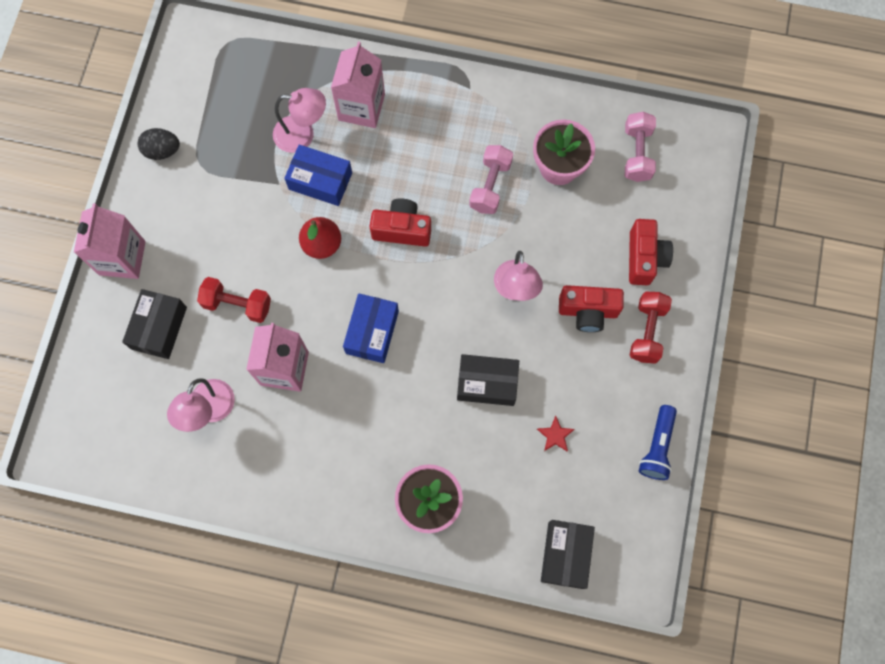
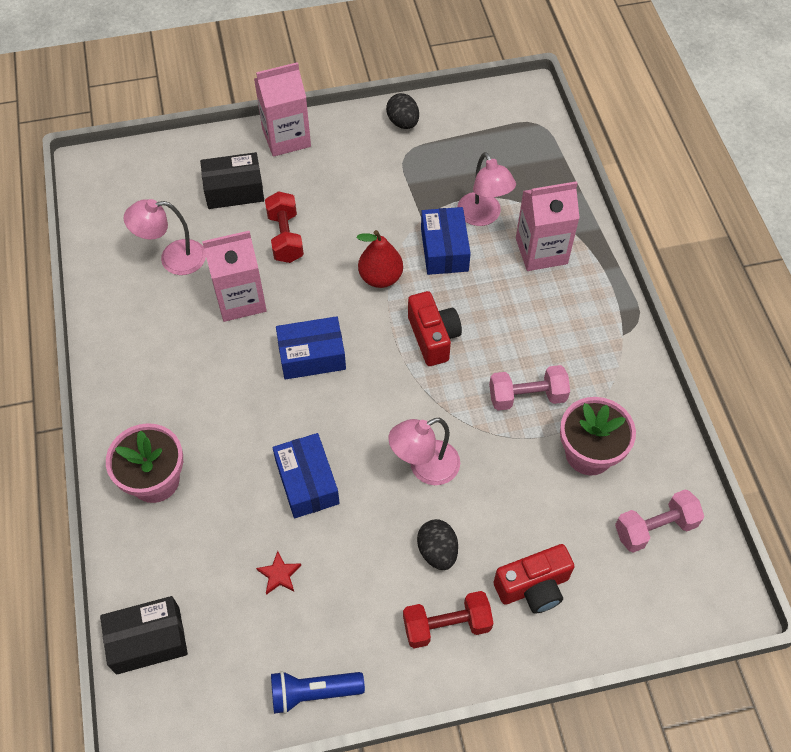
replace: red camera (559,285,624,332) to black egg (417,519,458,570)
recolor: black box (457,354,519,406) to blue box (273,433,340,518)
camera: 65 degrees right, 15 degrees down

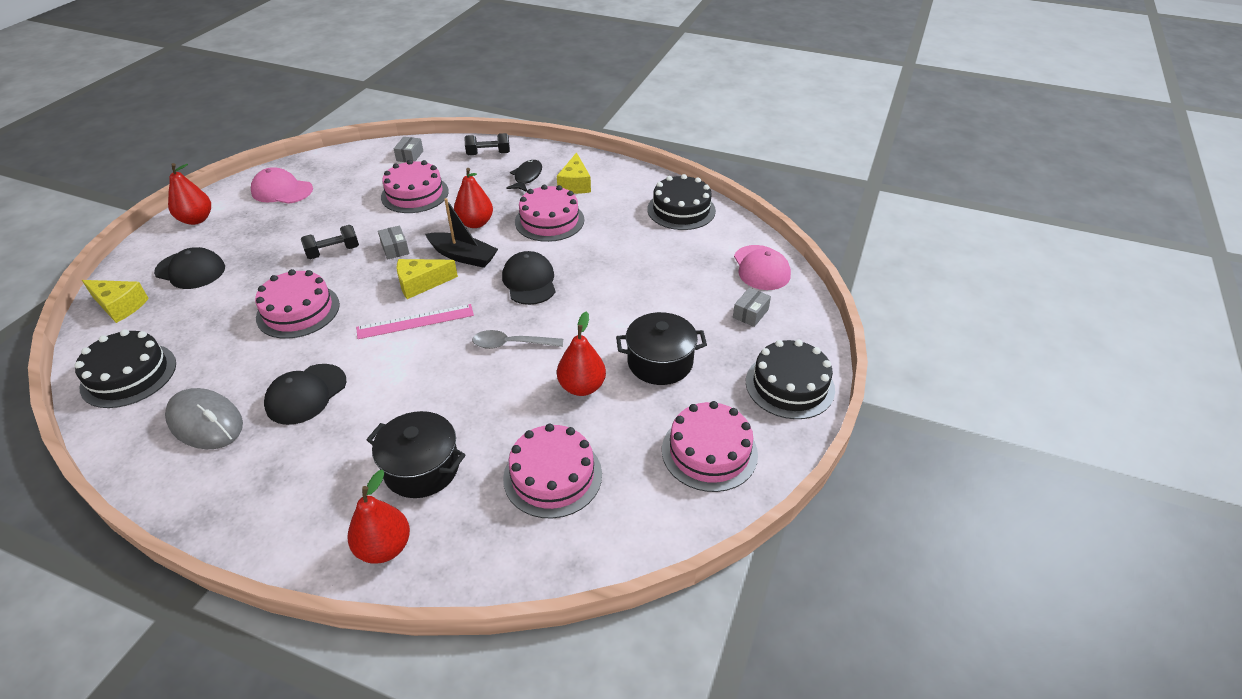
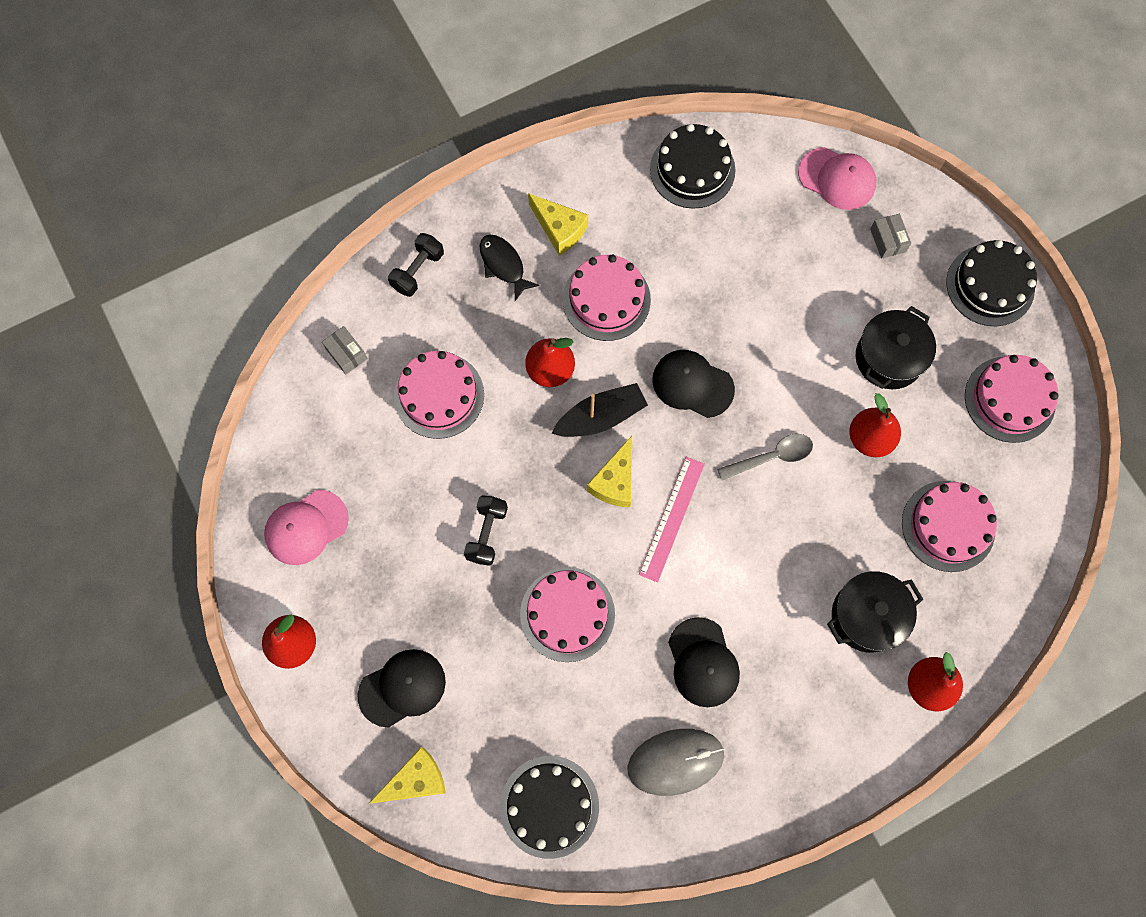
delete: grey box (378,225,409,260)
rotate: grey spoon (472,330,563,349) = (717,434,813,481) 150 degrees counterclockwise
camera: 50 degrees left, 30 degrees up

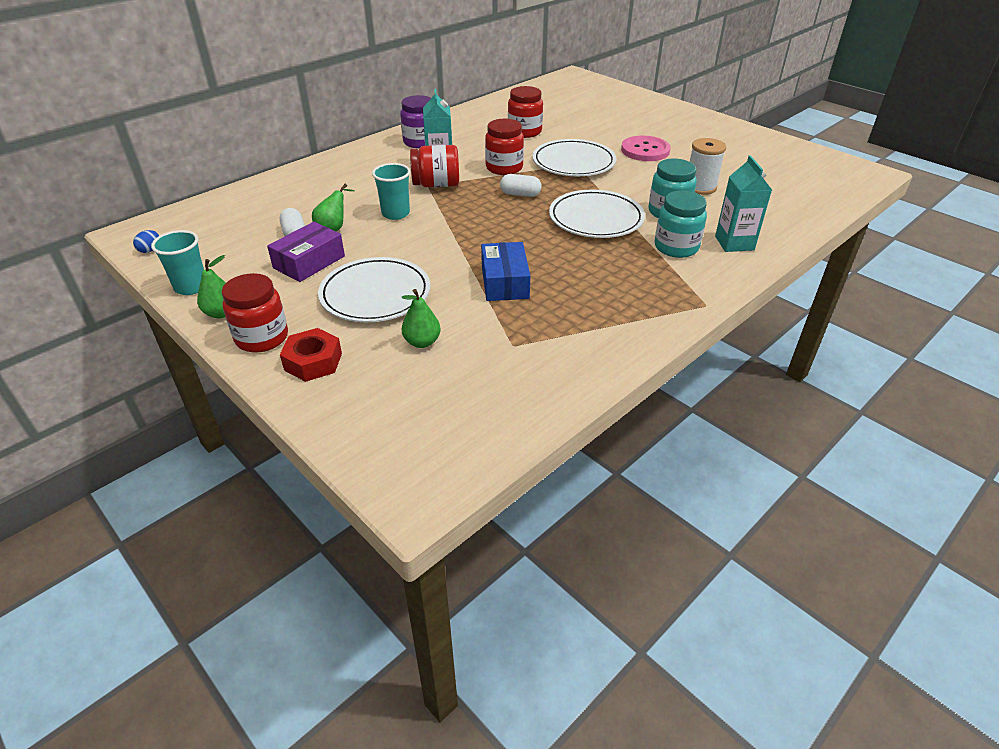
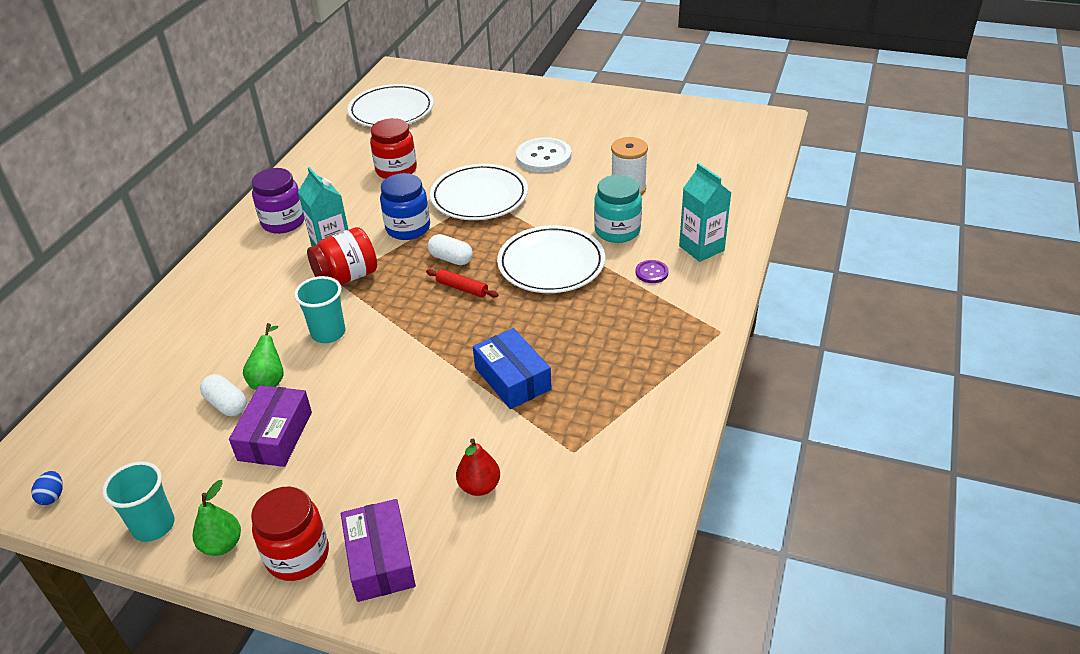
insert: red rolling pin (426,269,499,298)
move: white plate (318,257,430,322) to (348,84,434,127)
replace: red nut (280,328,342,382) to purple box (341,499,416,602); turquoise jar (654,191,707,258) to purple button (635,260,669,283)
recolor: red jar (485,119,524,175) to blue jar (380,173,430,240); green pear (402,289,441,348) to red pear (456,439,500,496); pink button (621,136,671,161) to white button (516,137,572,173)
rotate: white capsule (500,174,542,197) = (428,234,473,265) 45 degrees clockwise
camera: 25 degrees left, 0 degrees up

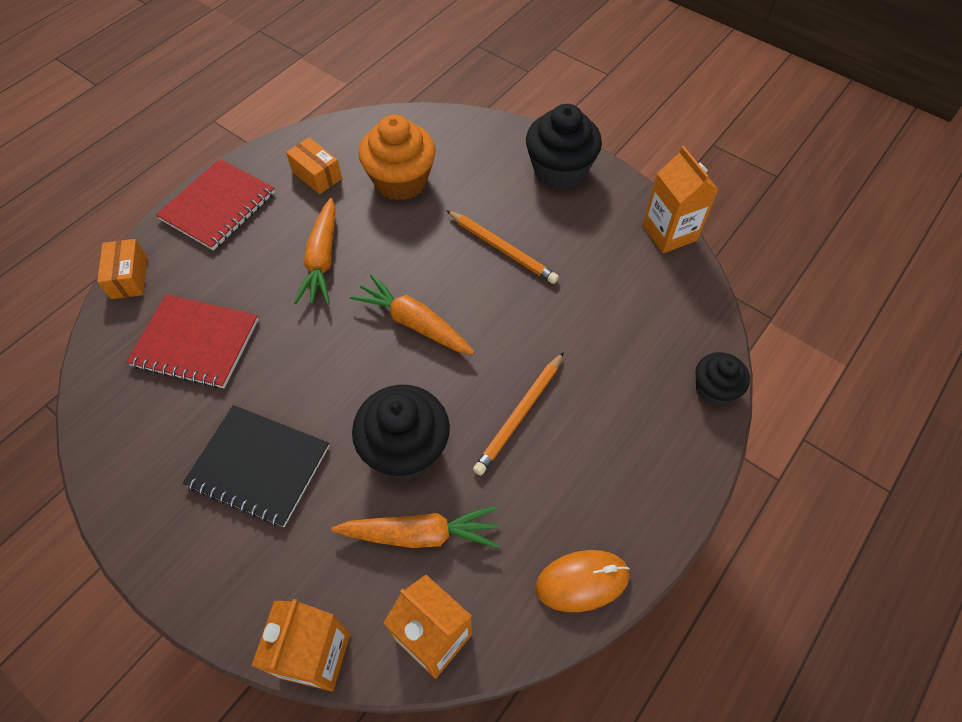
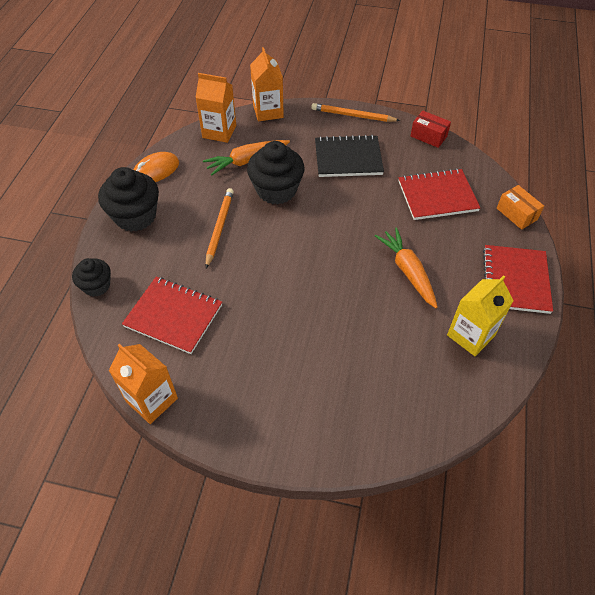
delete: orange carrot (350,274,475,355); orange cupcake (359,114,435,200)
insert: red notebook (122,277,222,354); red box (411,111,451,148)
move: black cupcake (526,104,602,190) to (98,167,159,231); orange pencil (446,210,559,284) to (311,103,400,122)
replace: orange box (286,137,342,194) to yellow carton (447,275,514,356)
camera: 155 degrees right, 5 degrees down

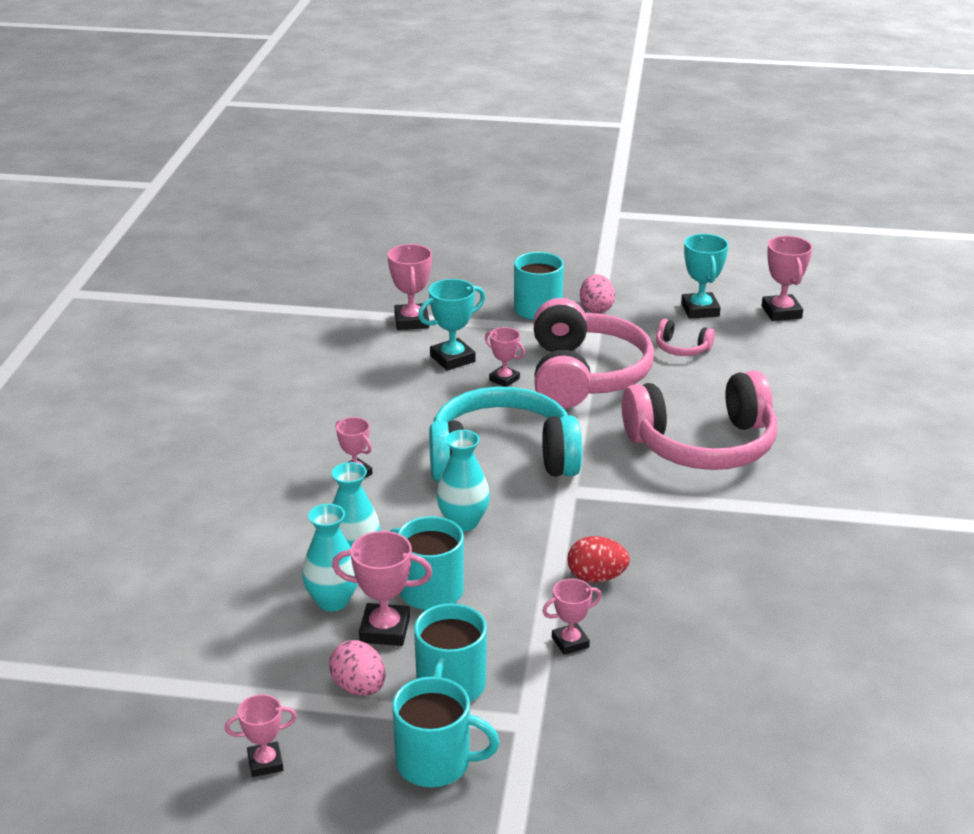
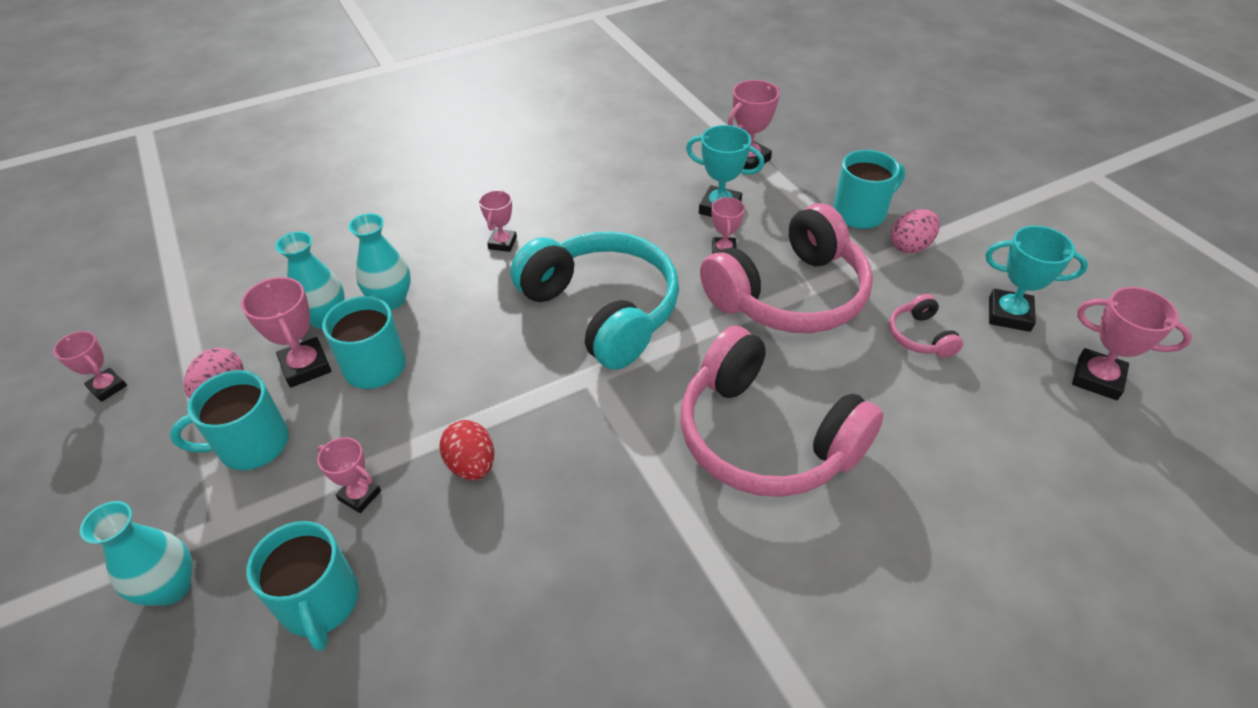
move: turquoise vase (436,430,490,531) to (80,501,192,606); turquoise mug (392,677,500,787) to (247,521,359,651)
rotate: turquoise trophy (681,234,729,319) = (985,226,1088,332) 60 degrees clockwise; pink trophy (762,236,812,321) = (1072,287,1192,400) 75 degrees clockwise
camera: 55 degrees right, 15 degrees up

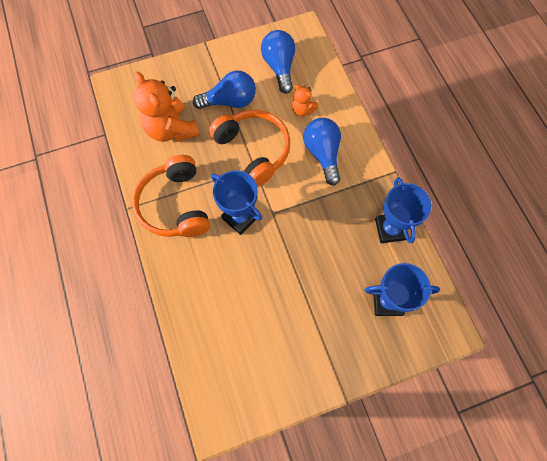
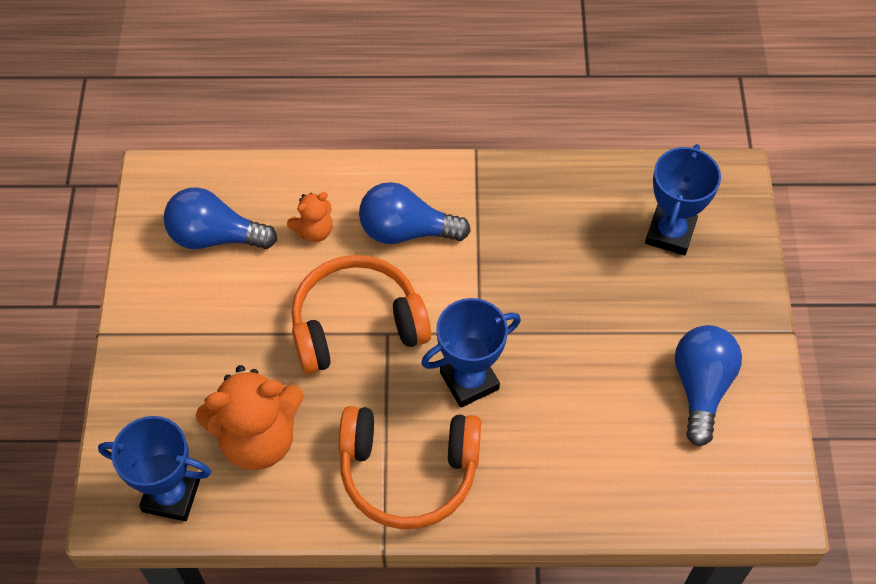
move: blue trophy (375,177,431,243) to (98,416,211,521); blue light bulb (193,71,256,109) to (675,325,742,447)
camera: 70 degrees left, 10 degrees down

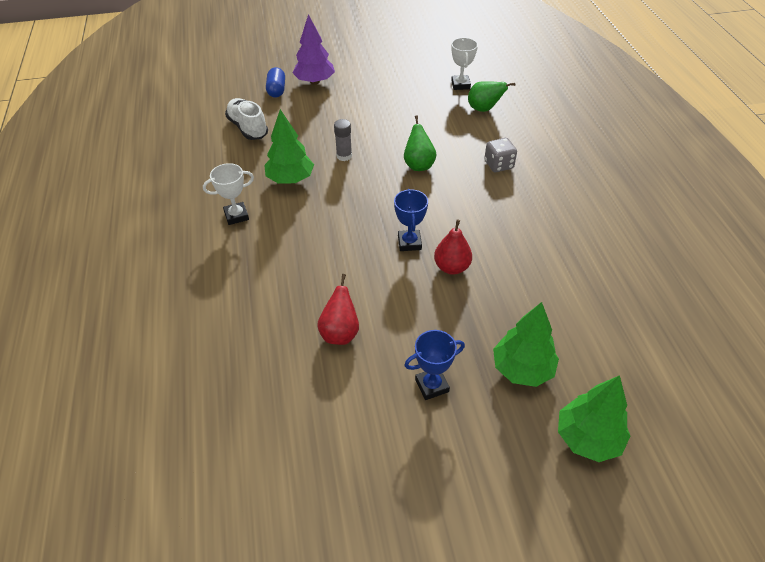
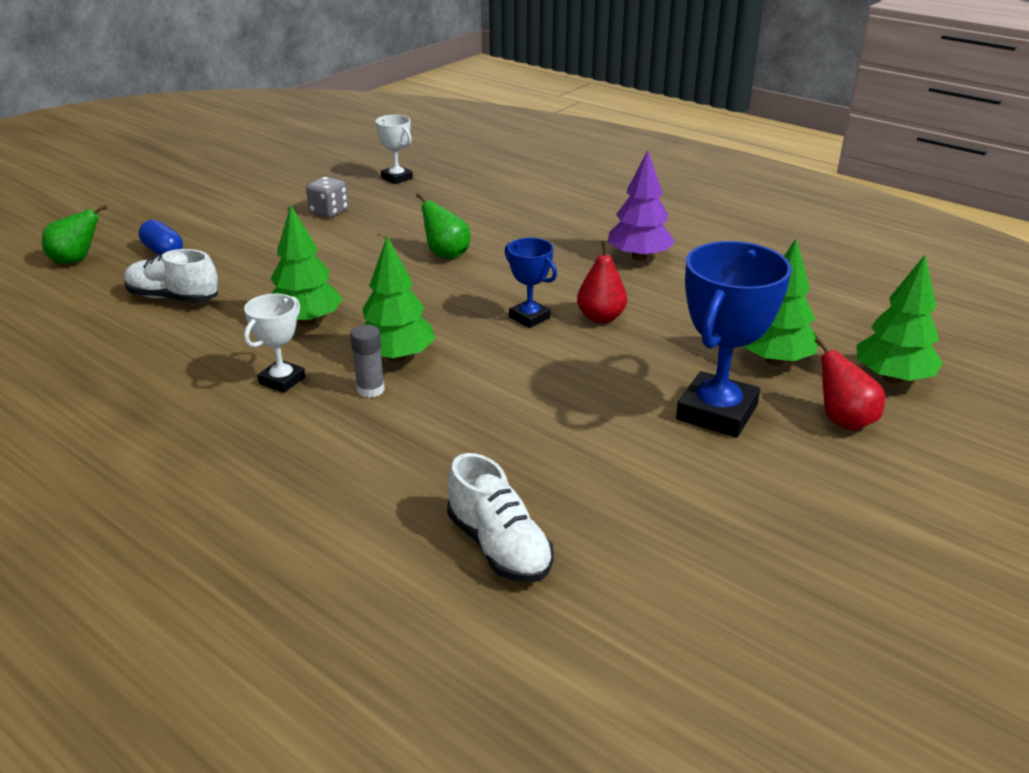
insert: green tree (362,236,435,362); white shoe (447,453,554,583)
move: green pear (468,81,515,112) to (42,205,108,264); grey dice (484,138,517,172) to (306,177,348,218); grey glue stick (334,119,352,161) to (350,325,385,398); purple tree (293,14,335,85) to (608,150,675,261); red pear (317,274,359,345) to (815,338,885,431)
resize: blue trophy (404,330,465,400) = (676,241,792,438) x1.84
camera: 40 degrees left, 15 degrees down

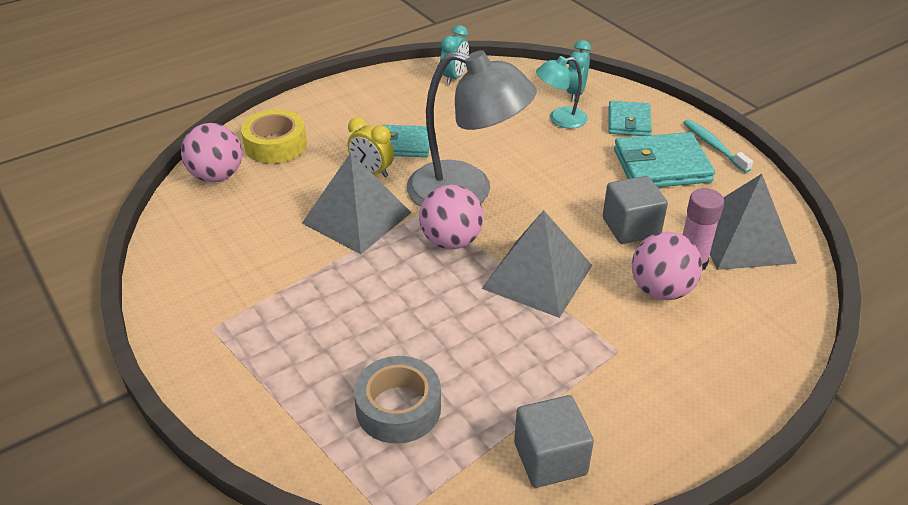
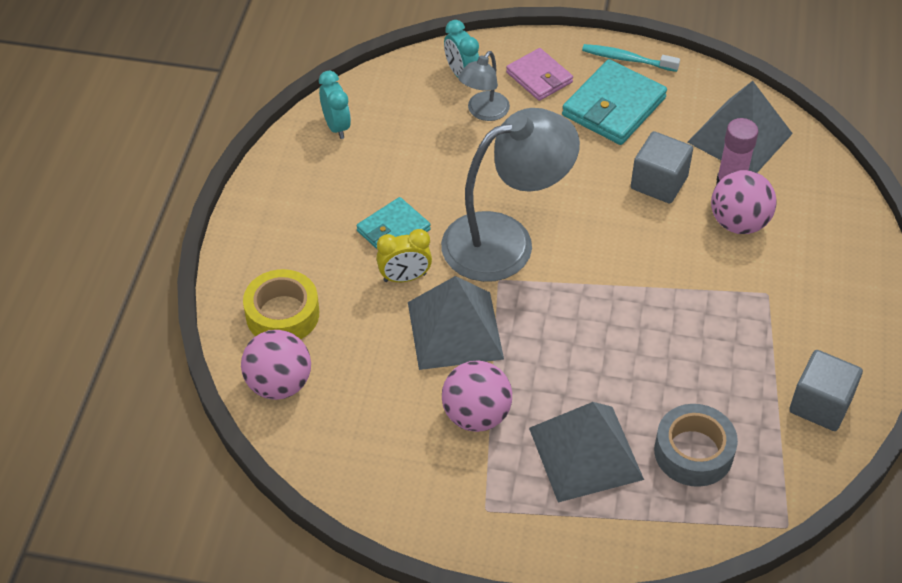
move: pink ball (419,185,484,249) to (442,361,512,432); grey pyramid (481,210,592,318) to (529,402,644,502)
recolor: turquoise lamp (536,56,588,129) to grey lamp (458,51,510,121); turquoise wallet (609,101,652,136) to pink wallet (506,48,573,101)
camera: 45 degrees left, 10 degrees up

